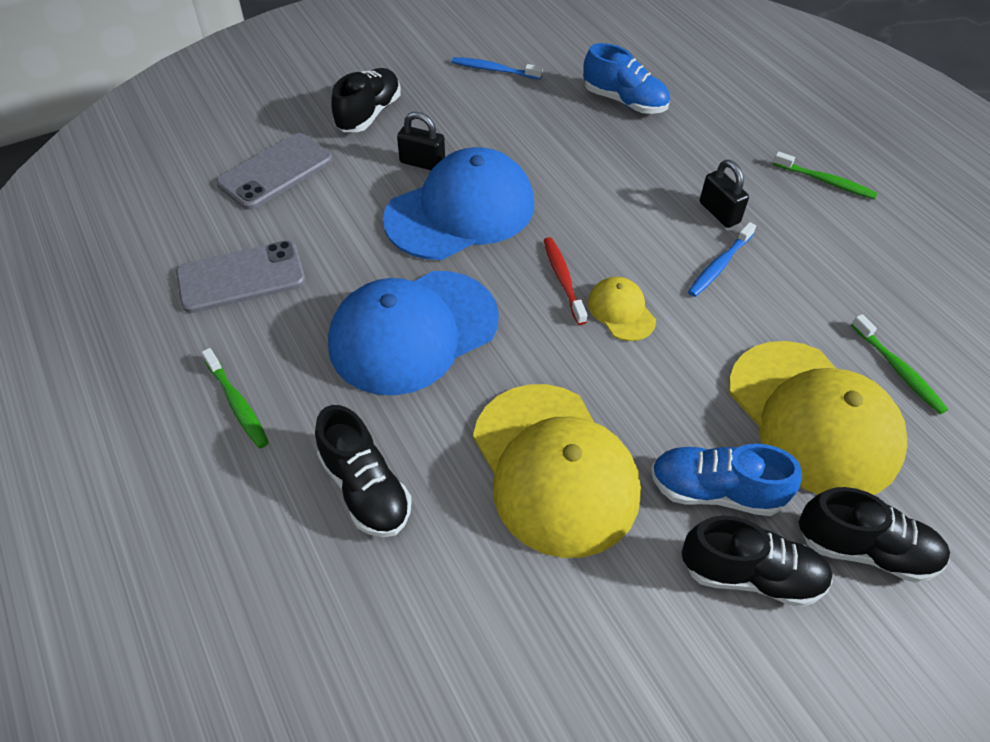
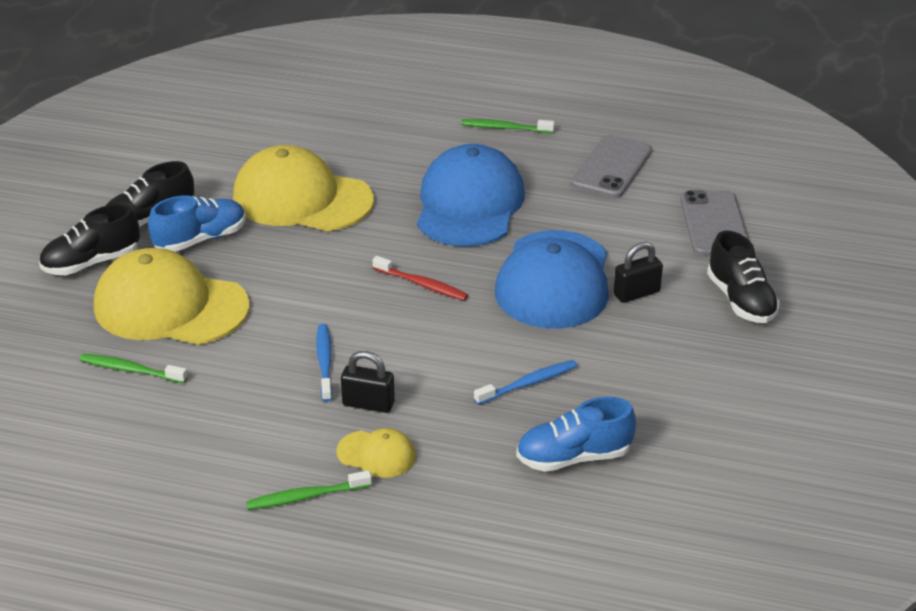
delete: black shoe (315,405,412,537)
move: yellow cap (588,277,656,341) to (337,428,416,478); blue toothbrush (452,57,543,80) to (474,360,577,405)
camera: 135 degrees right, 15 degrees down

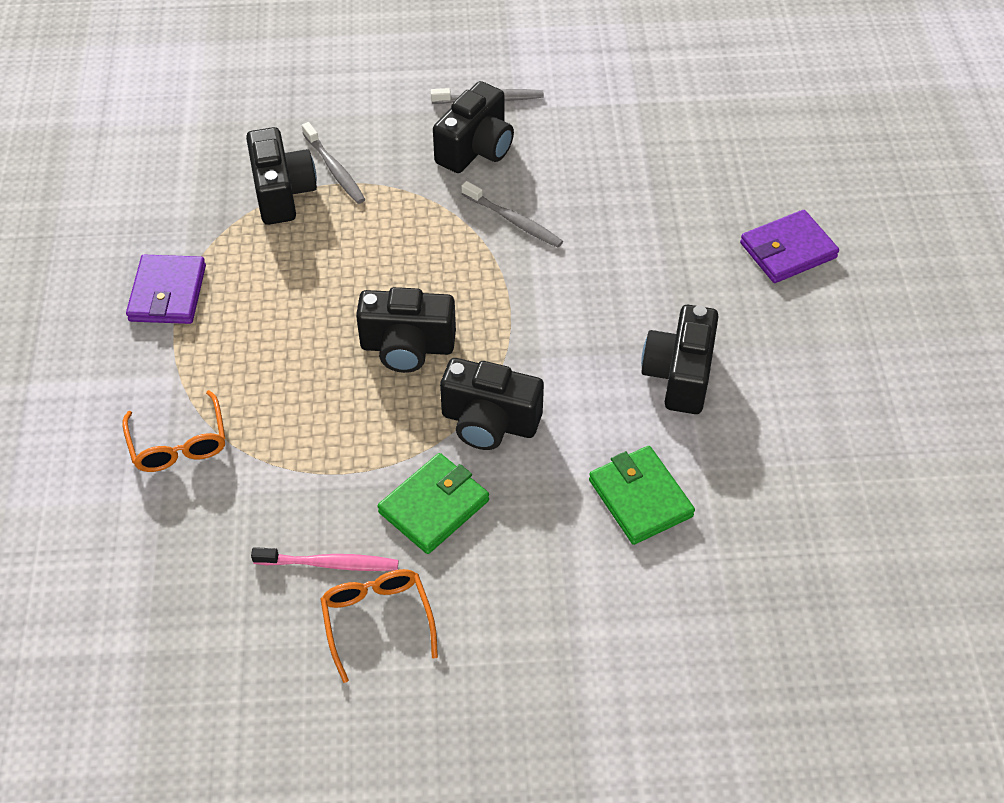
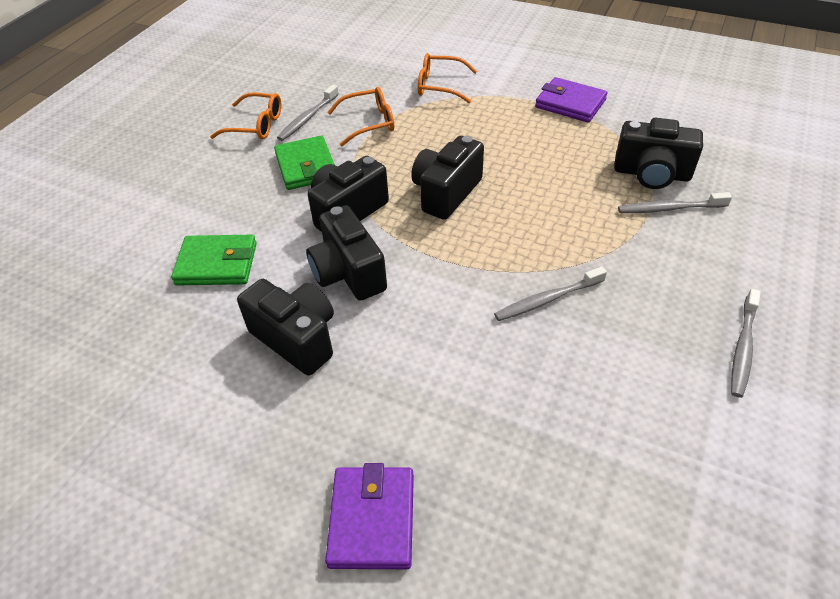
insert: orange glasses (327,87,394,146)
move: black camera (433,81,514,173) to (306,205,387,301)
recolor: pink toothbrush (251,547,399,571) to grey toothbrush (277,85,339,141)
camera: 120 degrees right, 5 degrees down

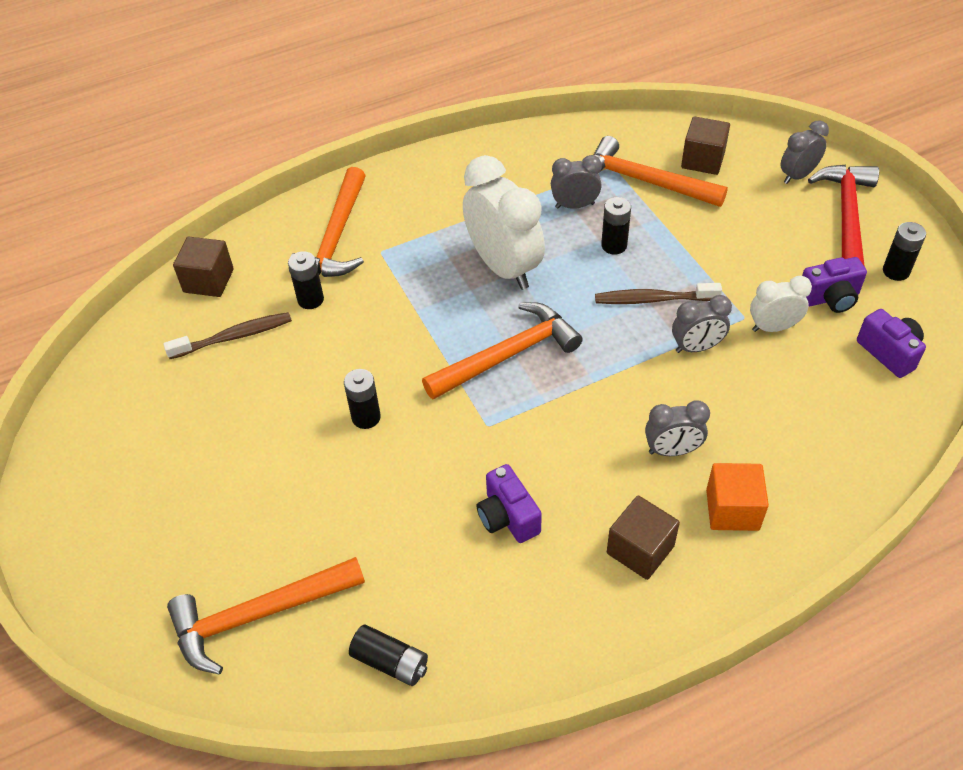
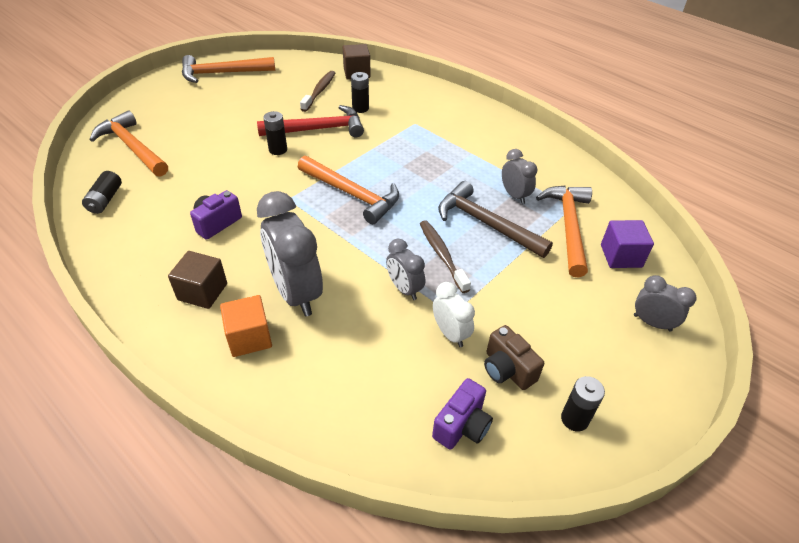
delete: white clock (463,155,545,290)
move: orange hammer (289,167,366,277) to (182,55,275,83); red hammer (808,165,879,267) to (257,105,364,137)
replace: black battery (601,197,631,254) to brown hammer (438,181,553,258)
recolor: purple camera (802,257,867,313) to brown camera (484,325,544,390); brown cube (681,116,730,175) to purple cube (601,220,654,268)
rotate: brown toothbrush (163,312,292,359) = (300,71,335,112) 120 degrees counterclockwise
resize: grey clock (645,401,710,456) = (257,191,323,316) x1.88
camera: 65 degrees right, 5 degrees down

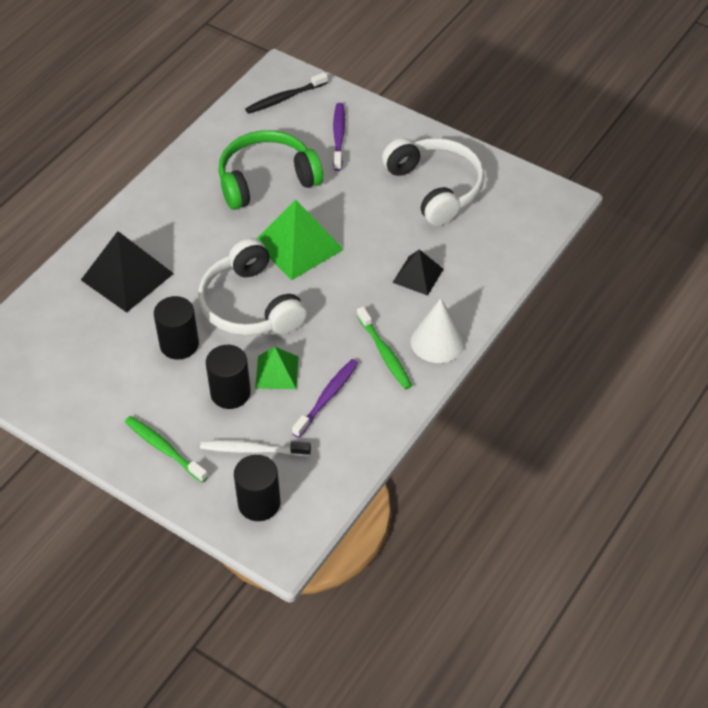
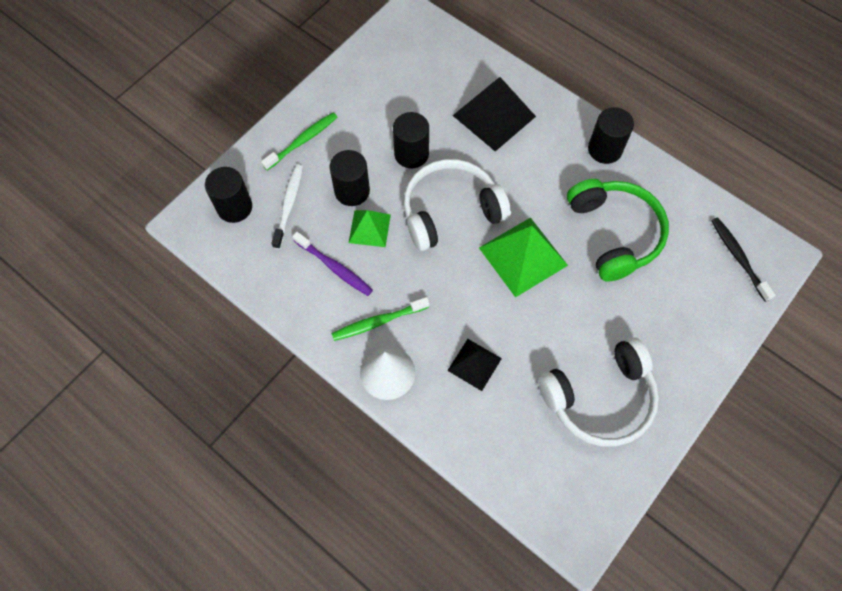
delete: purple toothbrush (333,103,345,171)
insert: black cylinder (588,107,634,164)
camera: 95 degrees right, 15 degrees up

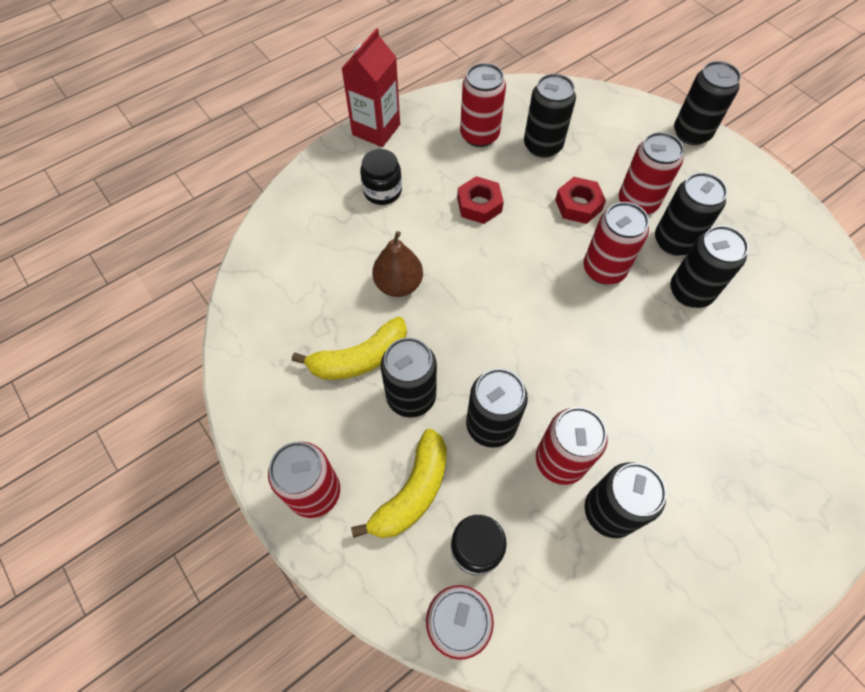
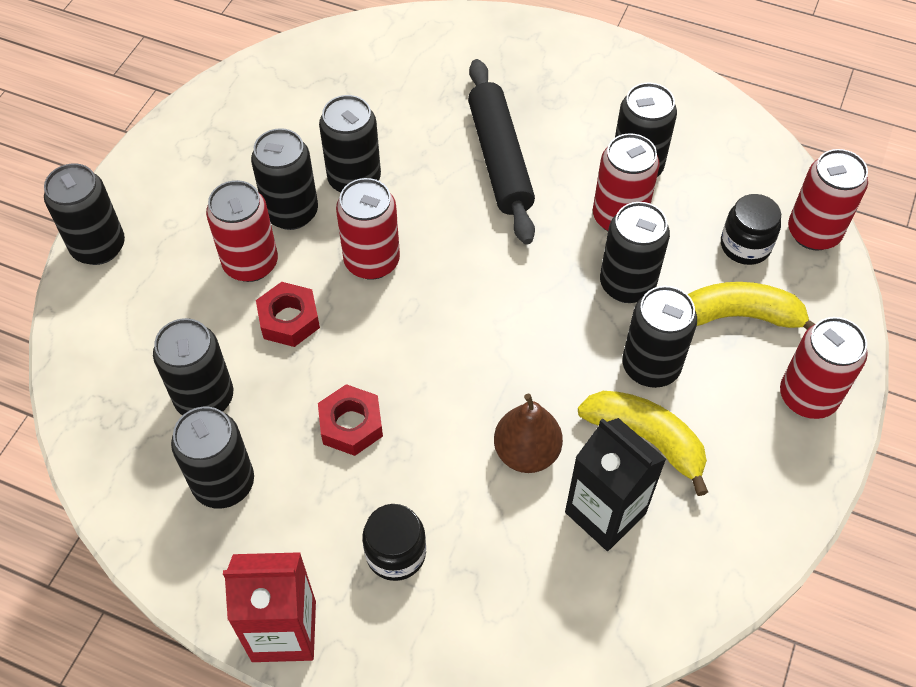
insert: black rolling pin (468,59,535,245); black carton (565,418,666,551)
recolor: red can (460,63,506,147) to black can (171,407,254,509)
camera: 120 degrees left, 5 degrees down

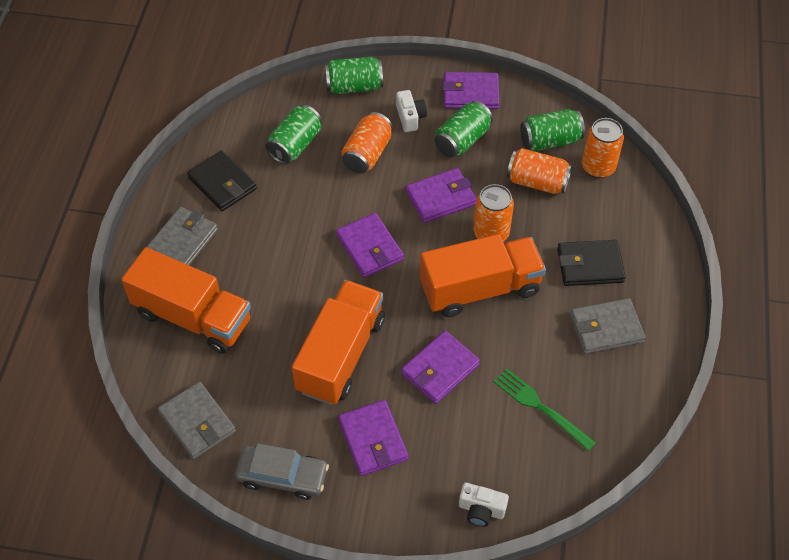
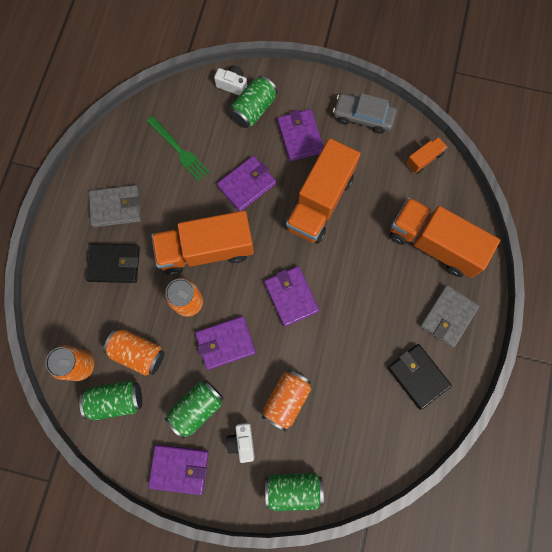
move: green can (265,105,322,164) to (230,76,277,128)
replace: grey wallet (158,381,236,459) to orange truck (406,137,447,174)
camera: 175 degrees left, 20 degrees up

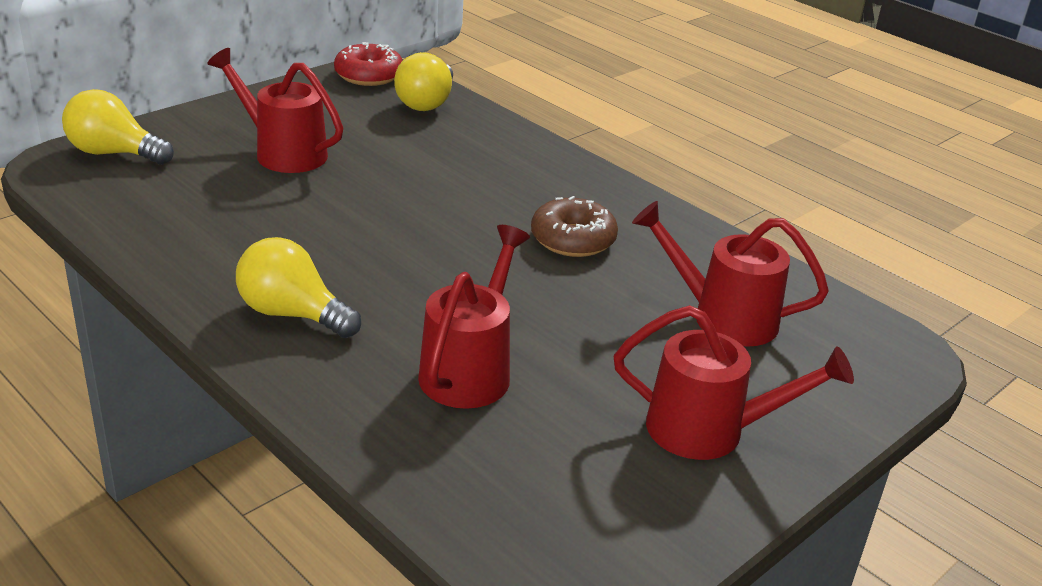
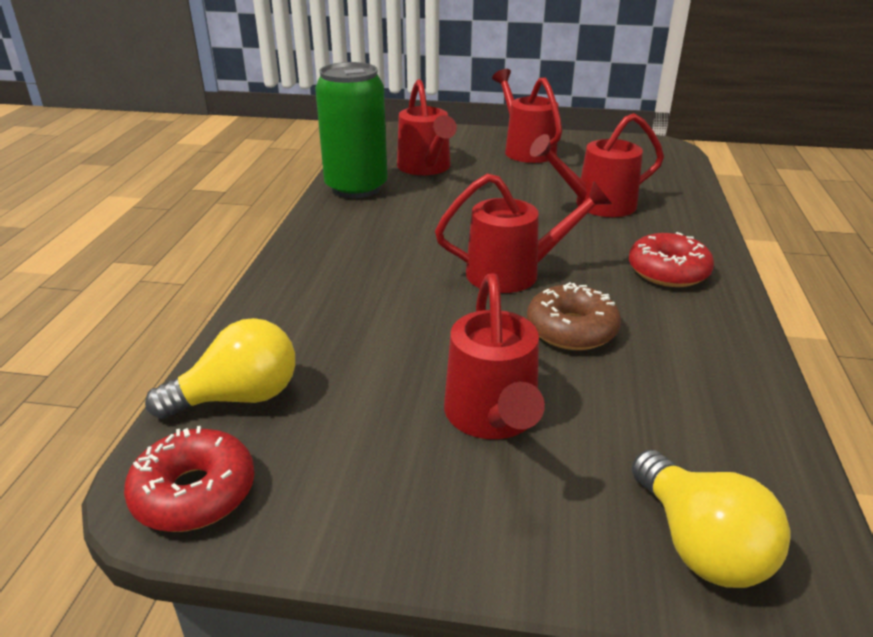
insert: green can (315,62,388,198); red watering can (435,174,612,293)
move: brown donut (531,196,618,257) to (527,282,621,350)
replace: yellow light bulb (236,237,361,338) to red donut (629,232,714,287)
camera: 125 degrees left, 0 degrees up

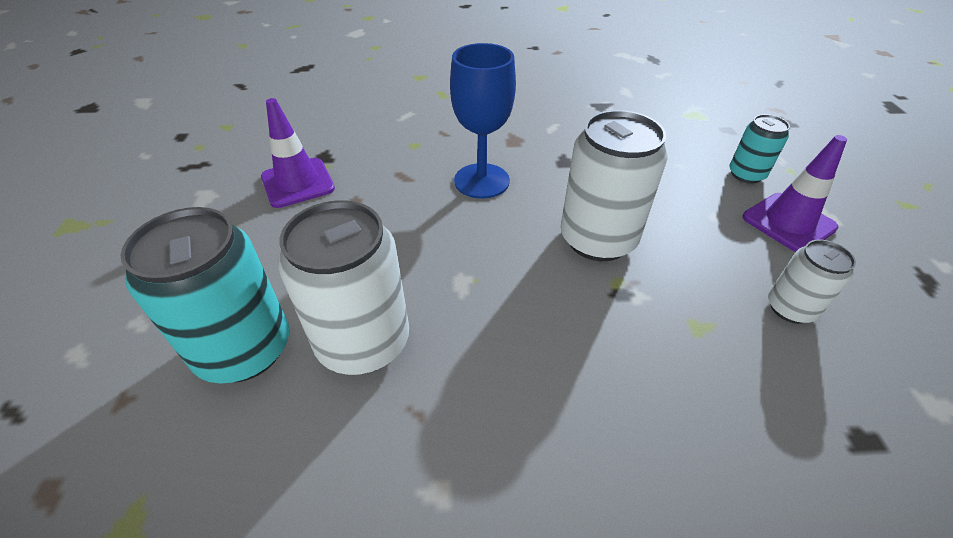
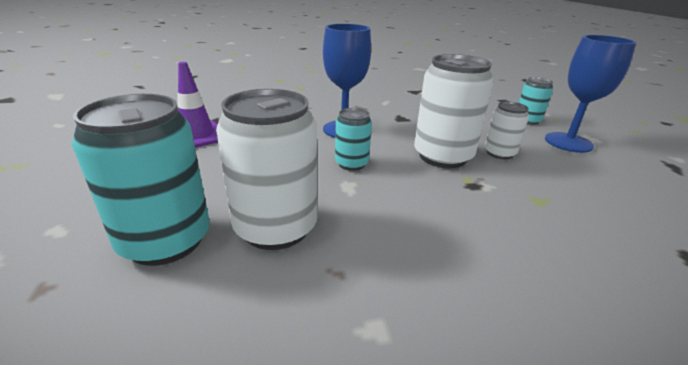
insert: turquoise can (335,108,372,171)
move: white can (768,240,856,324) to (485,101,529,159)
replace: purple traffic cone (743,135,847,252) to blue goblet (545,35,636,153)
camera: 10 degrees left, 15 degrees down

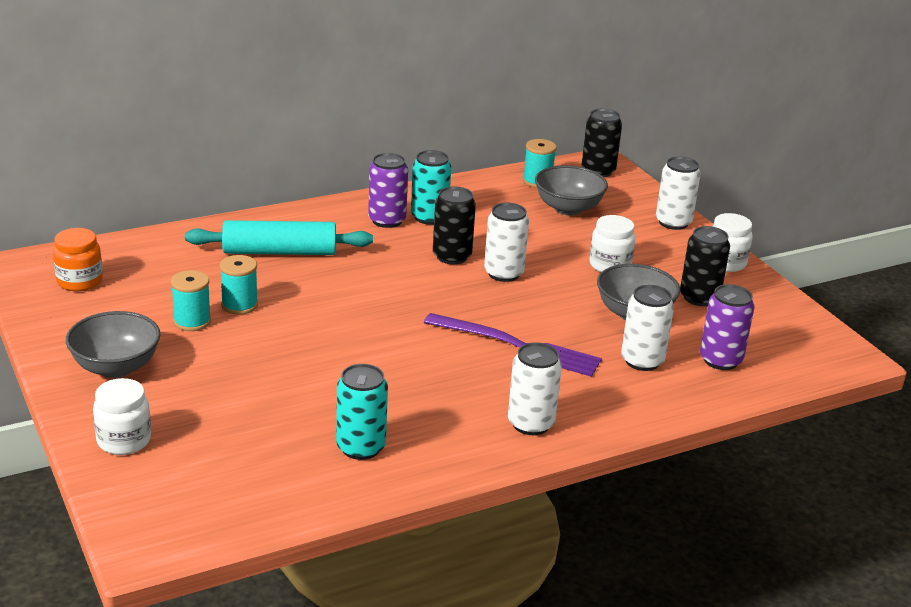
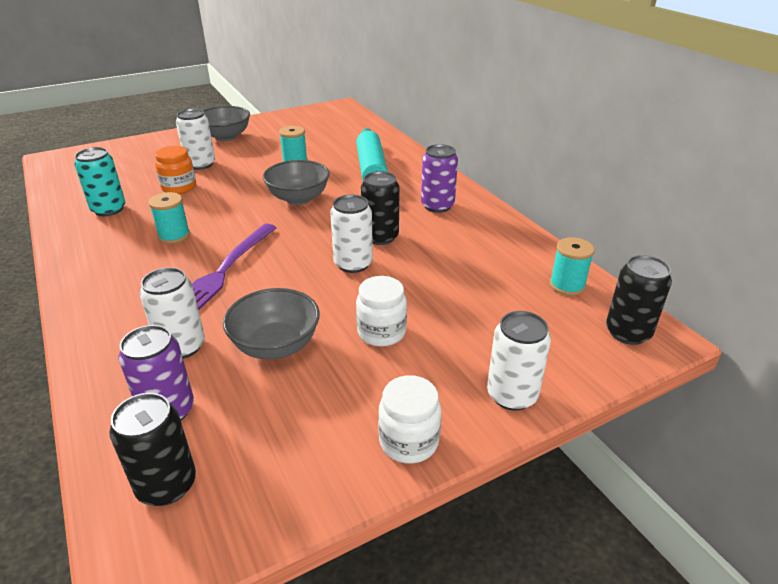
delete: white jar (93,378,151,455); turquoise can (411,150,451,225)
move: black can (680,226,730,306) to (109,393,196,506); turquoise spool (171,270,211,331) to (149,192,190,244); orange jar (53,228,103,291) to (155,146,196,194); white can (508,342,562,435) to (176,109,215,170); grey bowl (535,165,608,215) to (263,160,330,205)
camera: 90 degrees right, 5 degrees up

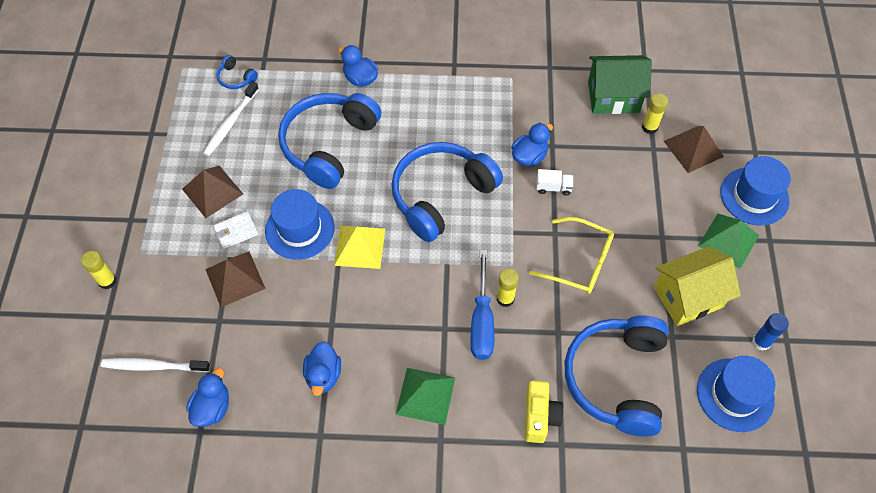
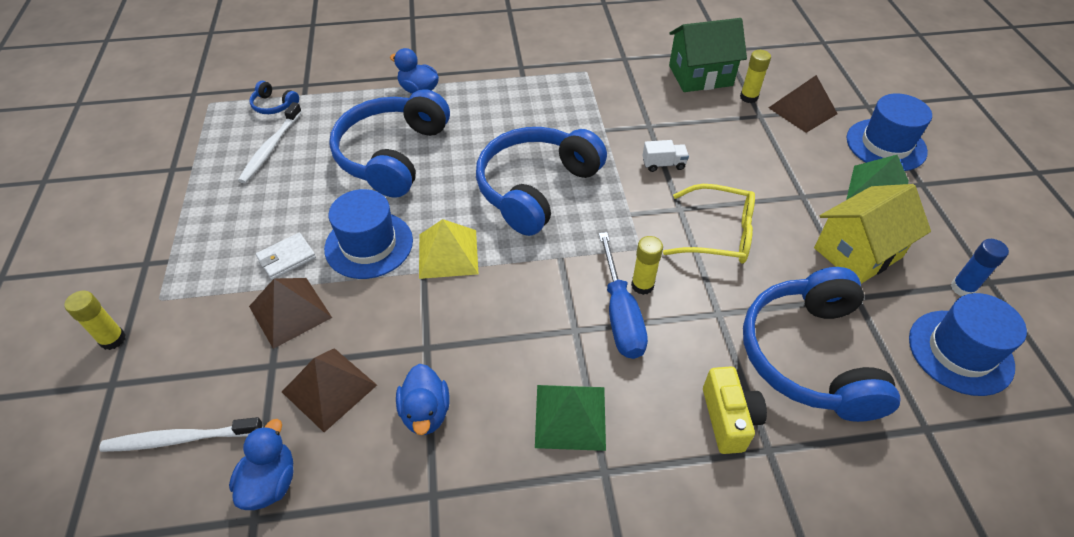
delete: blue duck (511,123,553,166)
move: brown pyramid (182,166,243,218) to (282,348,377,432)
camera: 10 degrees left, 10 degrees down

